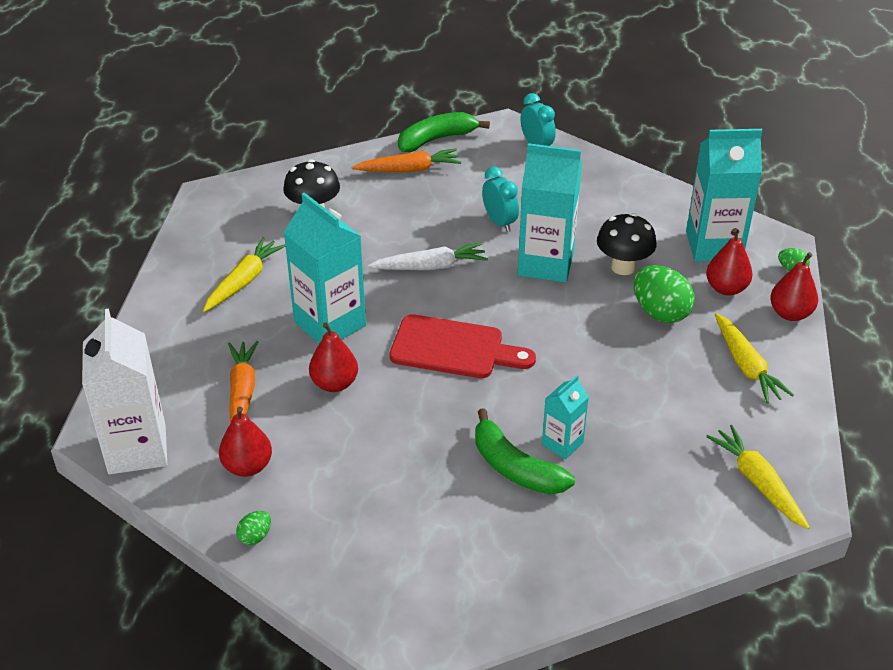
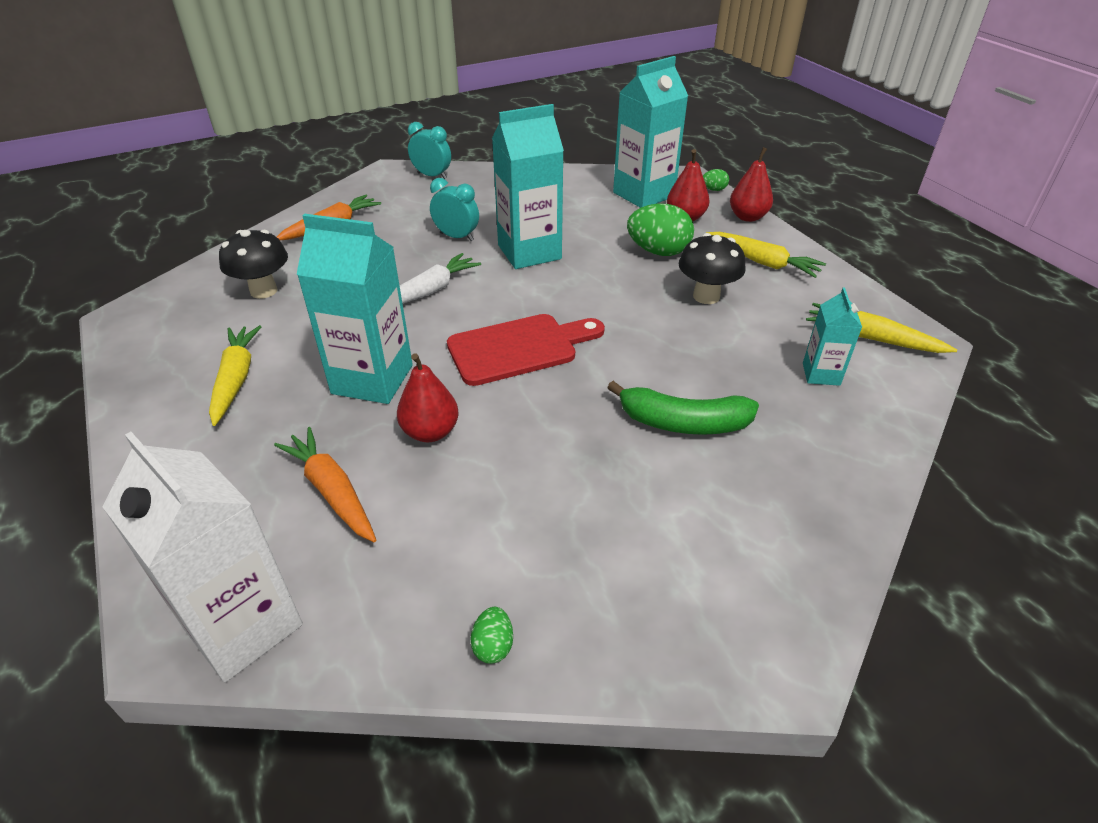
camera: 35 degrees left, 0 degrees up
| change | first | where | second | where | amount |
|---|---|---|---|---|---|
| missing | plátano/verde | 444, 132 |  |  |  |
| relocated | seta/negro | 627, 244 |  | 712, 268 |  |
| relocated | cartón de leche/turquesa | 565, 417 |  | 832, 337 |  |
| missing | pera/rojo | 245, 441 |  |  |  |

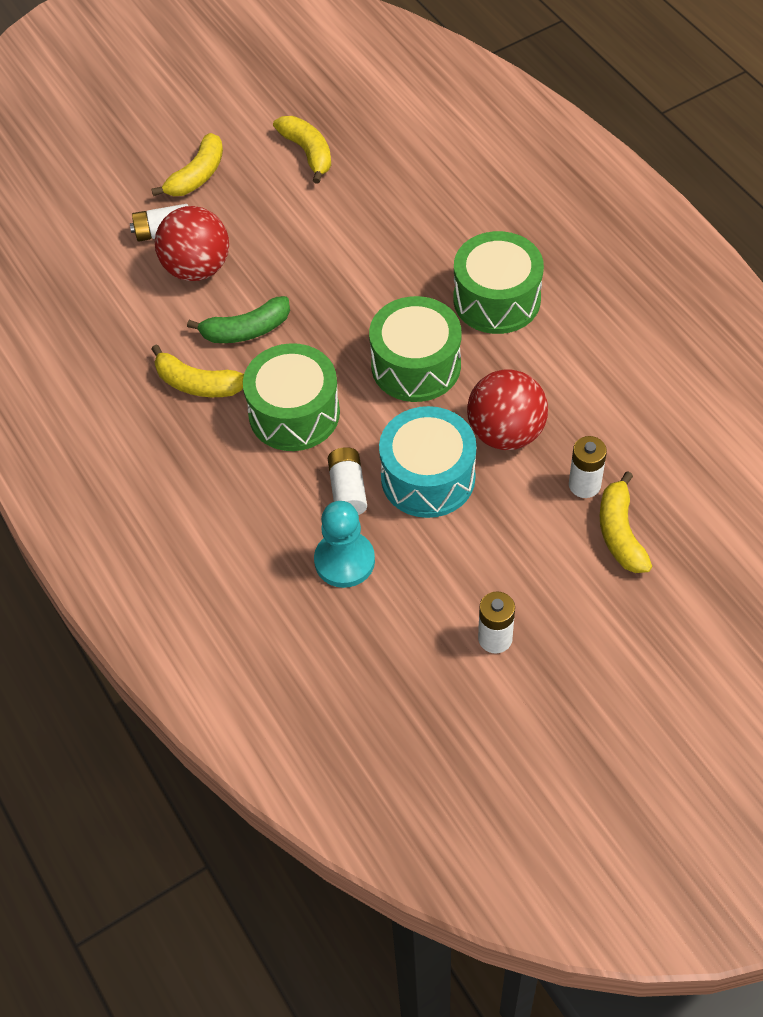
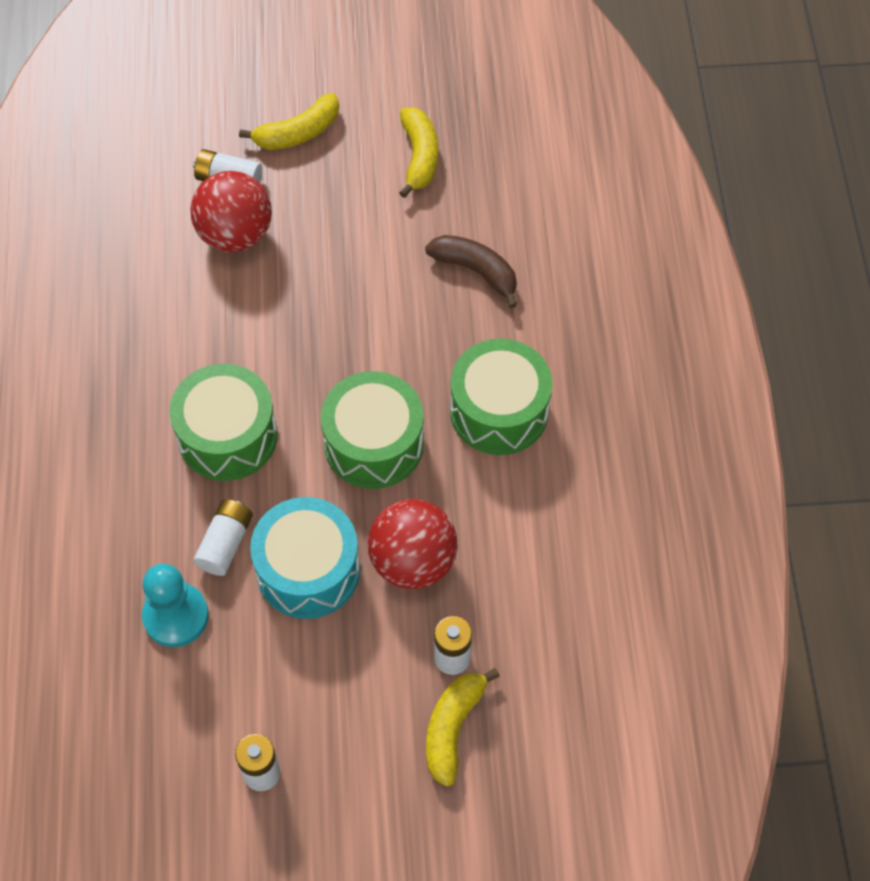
camera: 25 degrees right, 5 degrees up
| change | first | where | second | where | amount |
|---|---|---|---|---|---|
| missing | plátano/verde | 238, 319 |  |  |  |
| missing | plátano/amarillo | 197, 370 |  |  |  |
| appeared |  |  | plátano/marrón | 471, 271 |  |

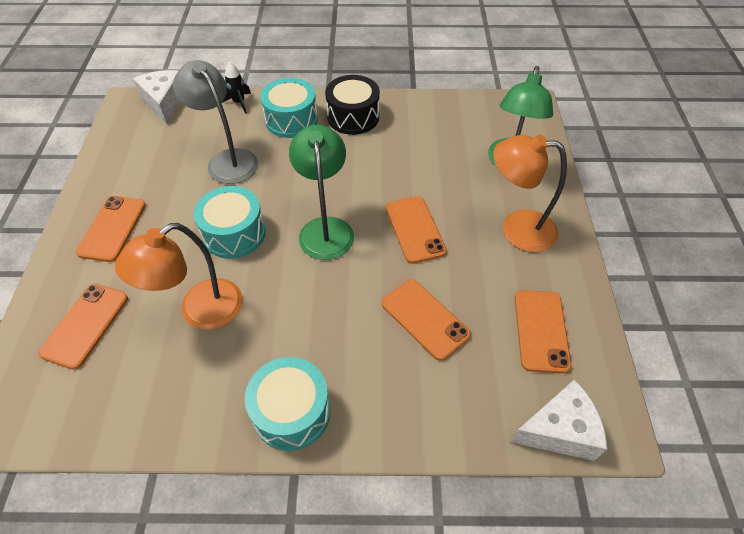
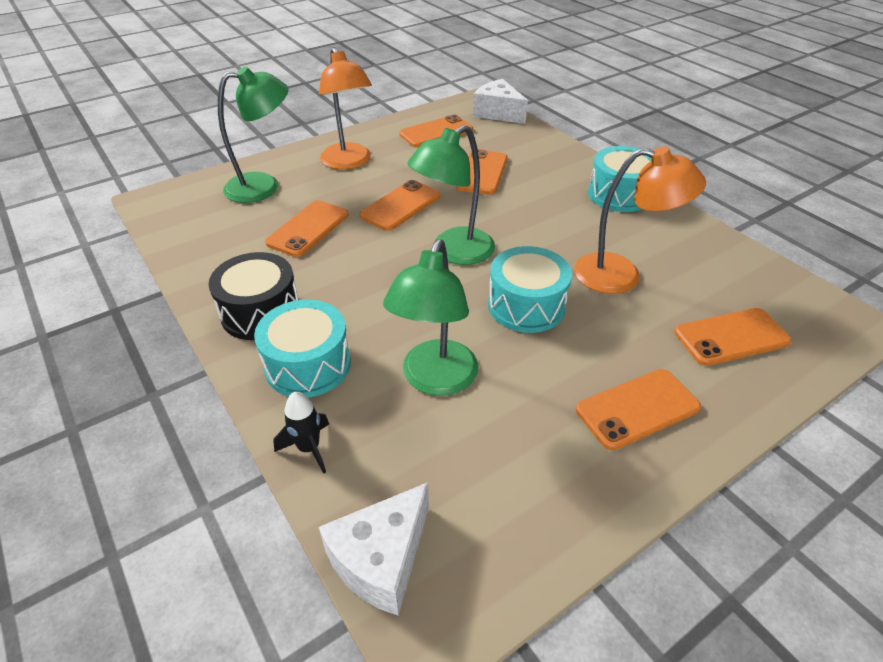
camera: 125 degrees left, 10 degrees down
| change | first | where | second | where | amount |
|---|---|---|---|---|---|
| colour | lámpara/gris | 215, 122 | lámpara/verde | 431, 317 |  |
| appeared |  |  | móvil/naranja | 306, 228 |  |

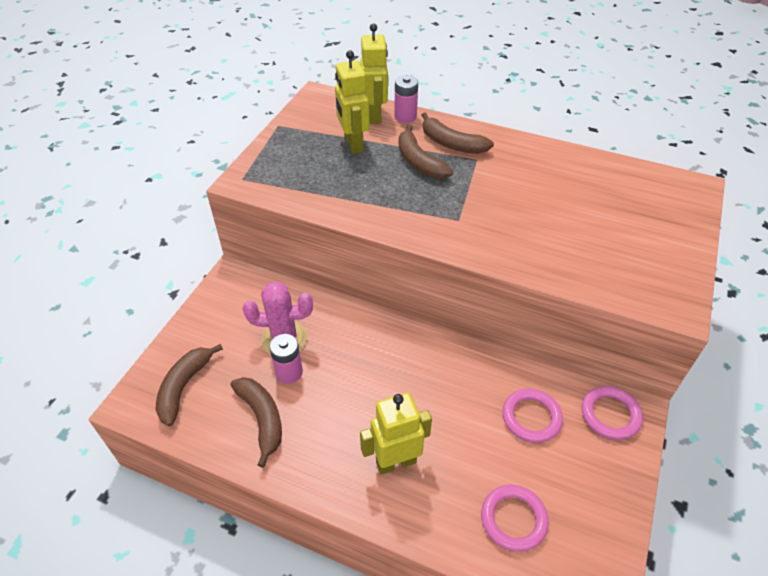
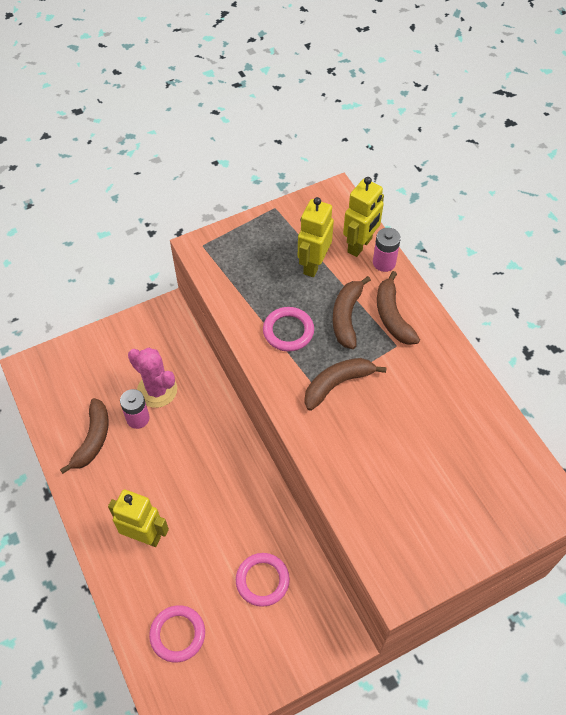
camera: 40 degrees right, 10 degrees up
| change | first | where | second | where | amount |
|---|---|---|---|---|---|
| relocated | plátano/marrón | 189, 385 |  | 345, 384 |  |
| relocated | anillo/rosa | 612, 413 |  | 288, 329 |  |

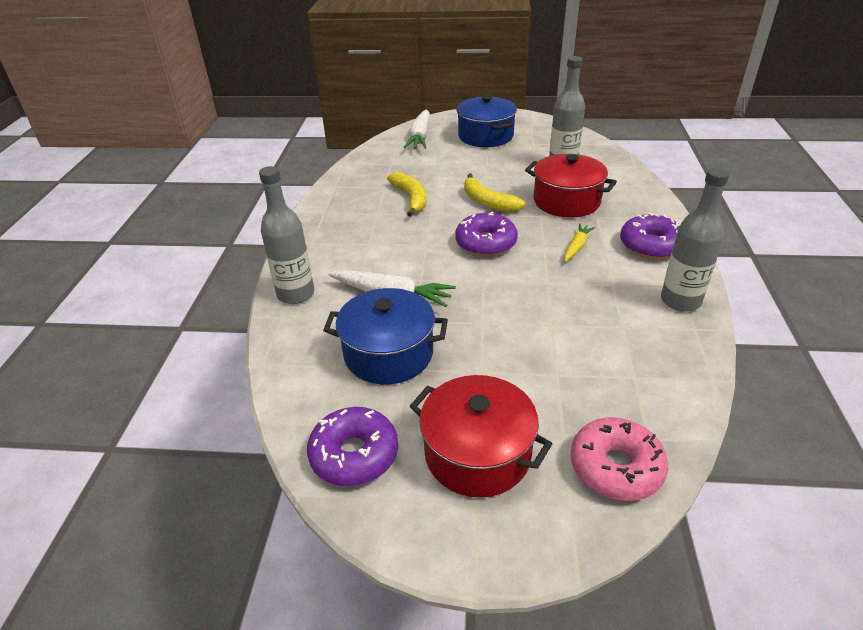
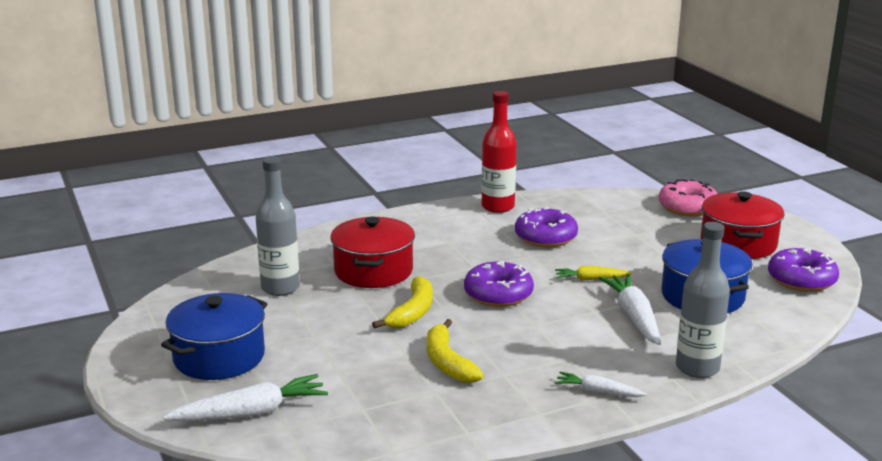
camera: 120 degrees left, 15 degrees down
| change | first | where | second | where | amount |
|---|---|---|---|---|---|
| colour | botella/gris | 695, 240 | botella/rojo | 499, 152 |  |
| spun | plátano/amarillo | 406, 194 |  | 455, 351 | 60 degrees counterclockwise |
| relocated | rosquilla/morado | 650, 236 |  | 546, 227 |  |
| relocated | zanahoria/amarillo | 579, 242 |  | 593, 273 |  |
| appeared |  |  | zanahoria/blanco | 601, 384 |  |

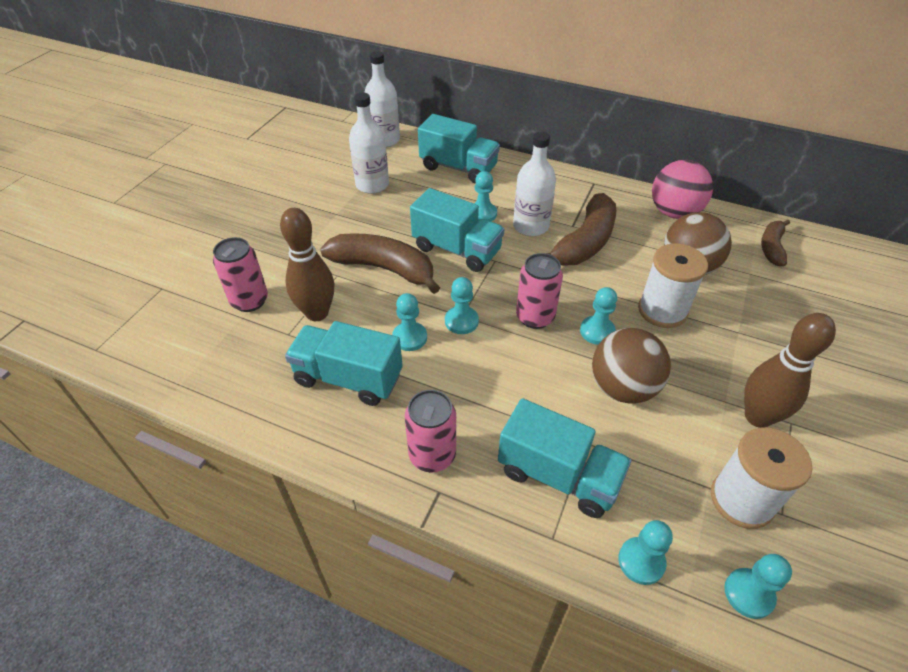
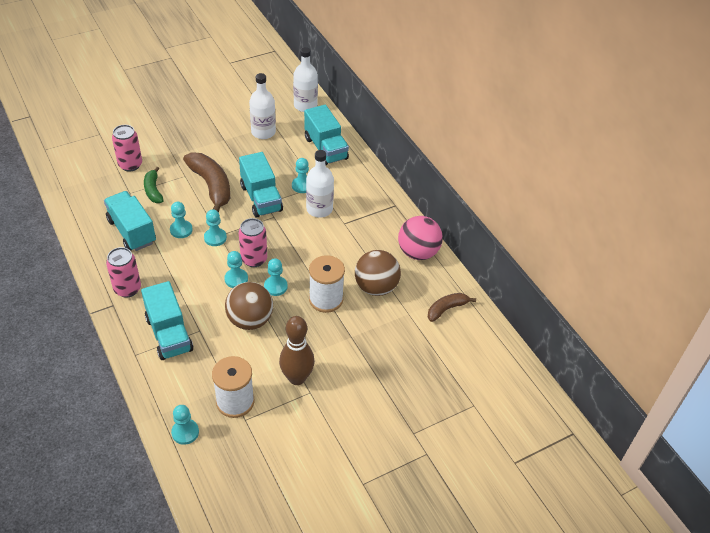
camera: 35 degrees right, 0 degrees up
| change | first | where | second | where | amount |
|---|---|---|---|---|---|
| missing | plátano/marrón | 581, 229 |  |  |  |
| exchanged | bolo/marrón | 307, 264 | plátano/verde | 154, 185 |  |
| relocated | peón/turquesa | 645, 552 |  | 236, 269 |  |

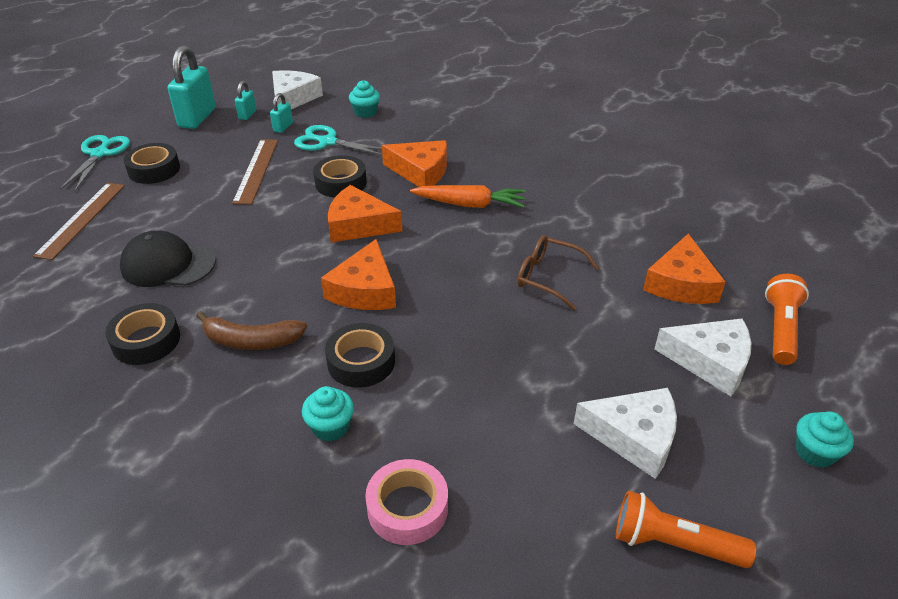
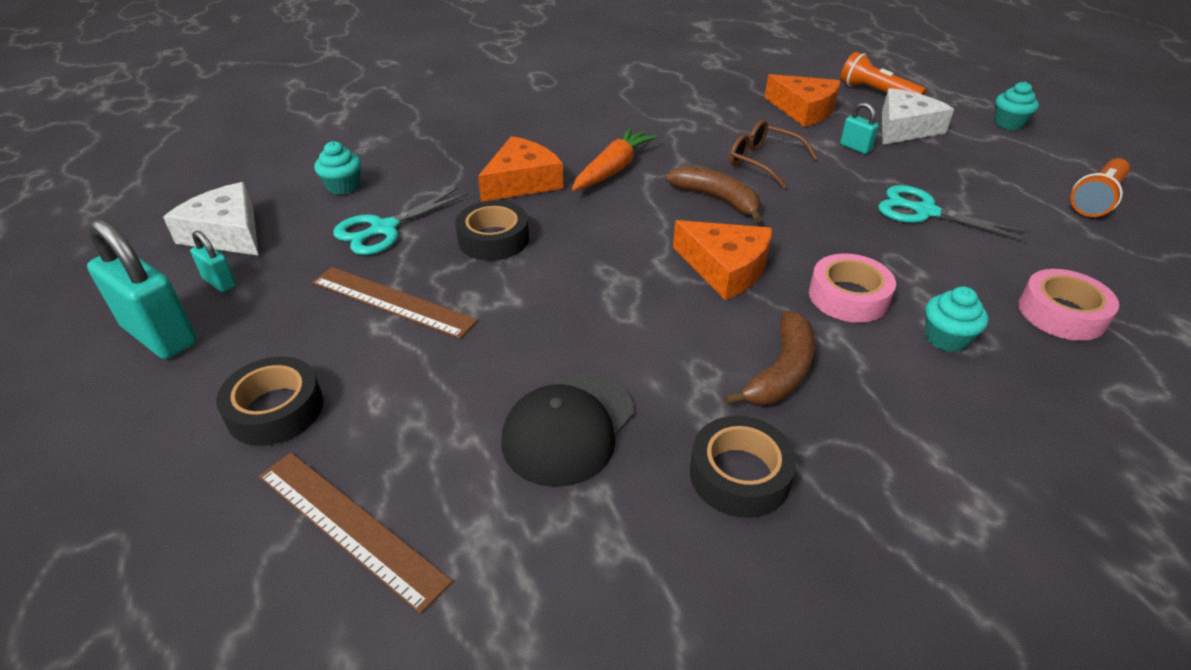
camera: 65 degrees left, 0 degrees up
| change | first | where | second | where | amount |
|---|---|---|---|---|---|
| relocated | candado/turquesa | 281, 113 |  | 859, 128 |  |
| relocated | tijeras/turquesa | 95, 163 |  | 954, 213 |  |
| missing | queso/naranja | 365, 214 |  |  |  |
| spun | gafas/marrón | 558, 272 |  | 773, 154 | 75 degrees clockwise |
| colour | cinta adhesiva/negro | 360, 355 | cinta adhesiva/rosa | 852, 288 |  |
| missing | queso/blanco | 625, 433 |  |  |  |
| appeared |  |  | plátano/marrón | 713, 194 |  |

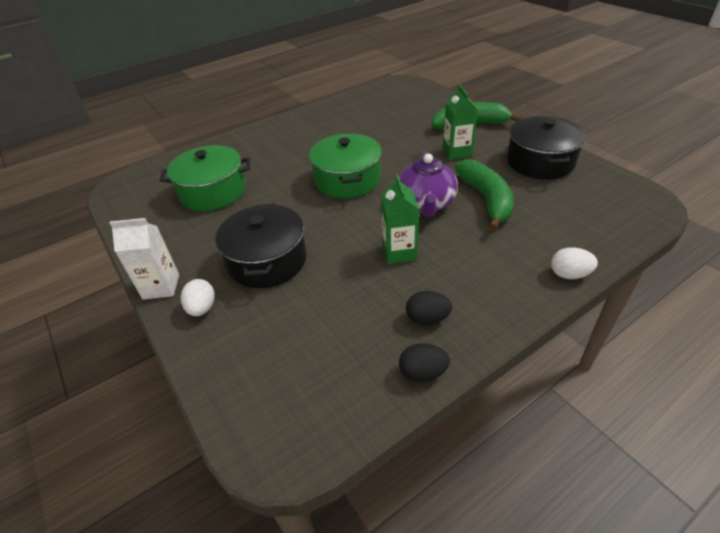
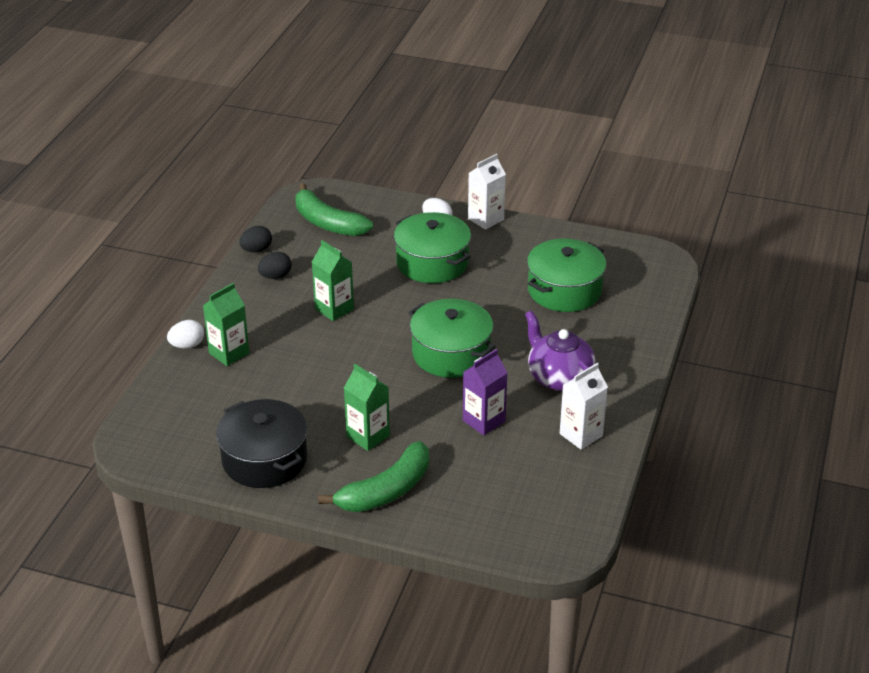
camera: 140 degrees right, 5 degrees down
| change | first | where | second | where | amount |
|---|---|---|---|---|---|
| relocated | tetera/morado | 428, 184 |  | 560, 351 |  |
| relocated | plátano/verde | 484, 195 |  | 334, 209 |  |
| colour | olla/negro | 261, 245 | olla/verde | 432, 247 |  |
| appeared |  |  | cartón de leche/verde | 226, 324 |  |
| appeared |  |  | cartón de leche/morado | 485, 392 |  |
| appeared |  |  | cartón de leche/blanco | 584, 406 |  |

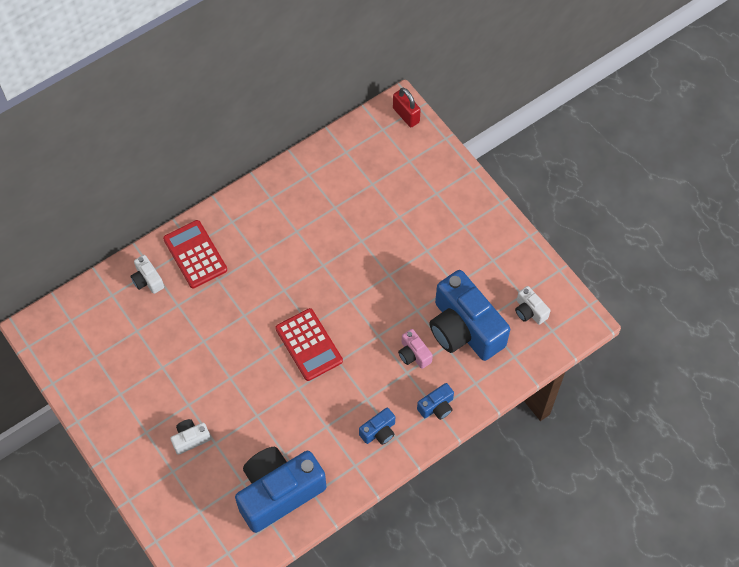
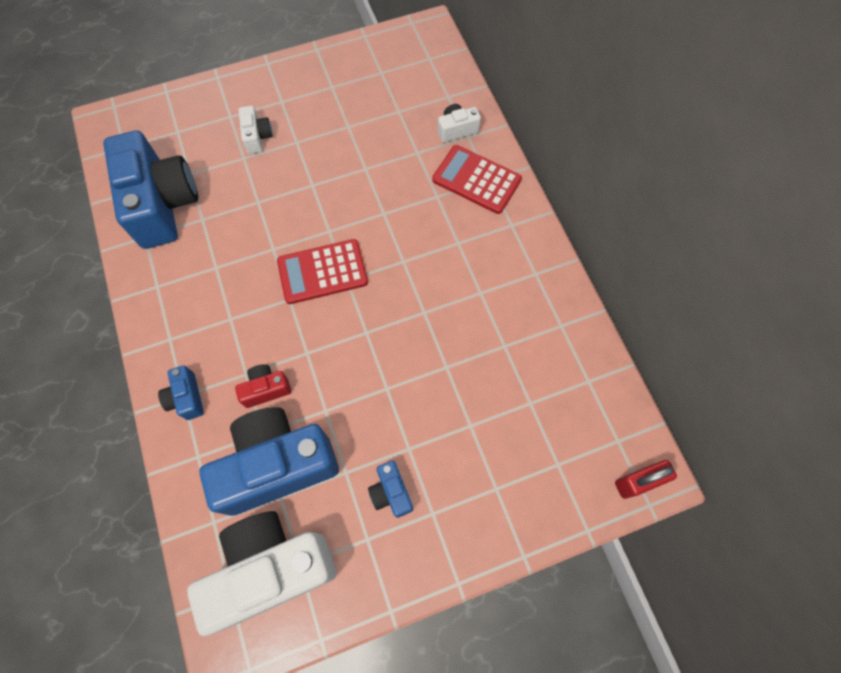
camera: 105 degrees right, 5 degrees up
| change | first | where | second | where | amount |
|---|---|---|---|---|---|
| spun | calculadora/rojo | 195, 254 |  | 477, 179 | 135 degrees counterclockwise |
| size | cámara/blanco | 533, 305 |  | 262, 573 | x2.29 |
| colour | cámara/rosa | 415, 349 | cámara/rojo | 263, 386 |  |
| relocated | cámara/azul | 377, 426 |  | 390, 489 |  |

